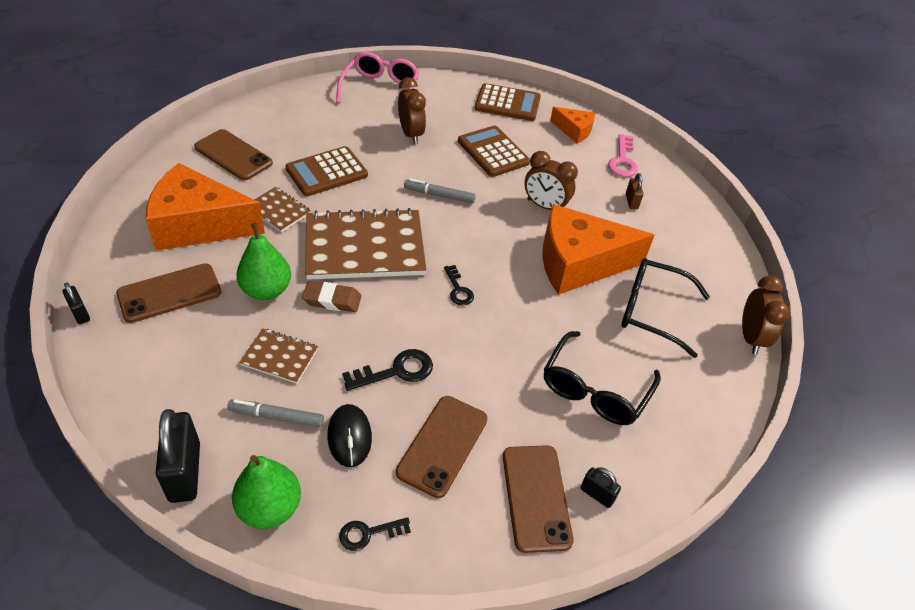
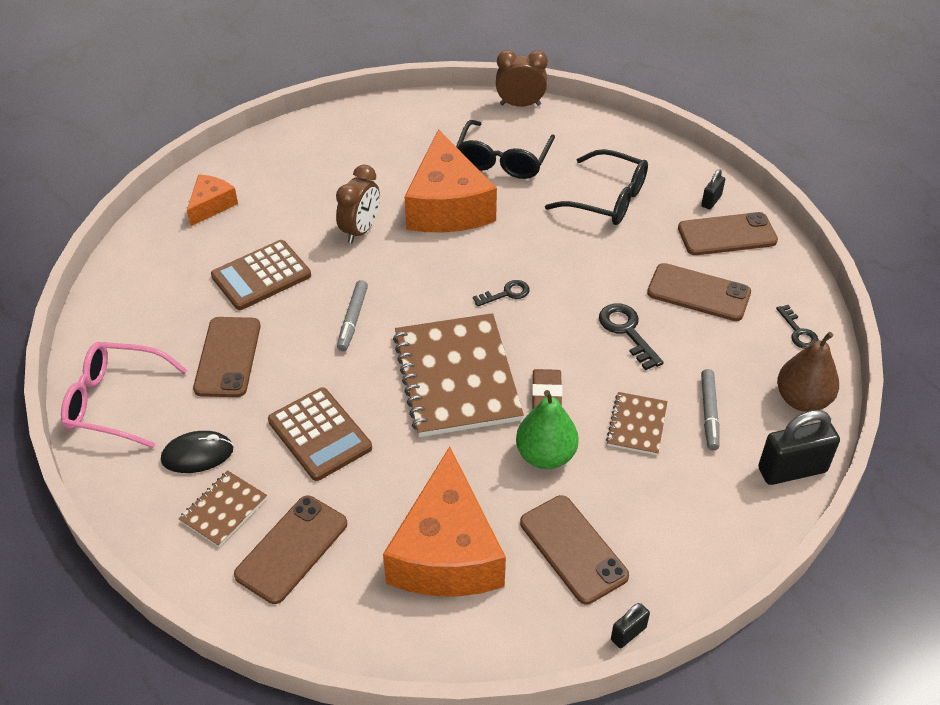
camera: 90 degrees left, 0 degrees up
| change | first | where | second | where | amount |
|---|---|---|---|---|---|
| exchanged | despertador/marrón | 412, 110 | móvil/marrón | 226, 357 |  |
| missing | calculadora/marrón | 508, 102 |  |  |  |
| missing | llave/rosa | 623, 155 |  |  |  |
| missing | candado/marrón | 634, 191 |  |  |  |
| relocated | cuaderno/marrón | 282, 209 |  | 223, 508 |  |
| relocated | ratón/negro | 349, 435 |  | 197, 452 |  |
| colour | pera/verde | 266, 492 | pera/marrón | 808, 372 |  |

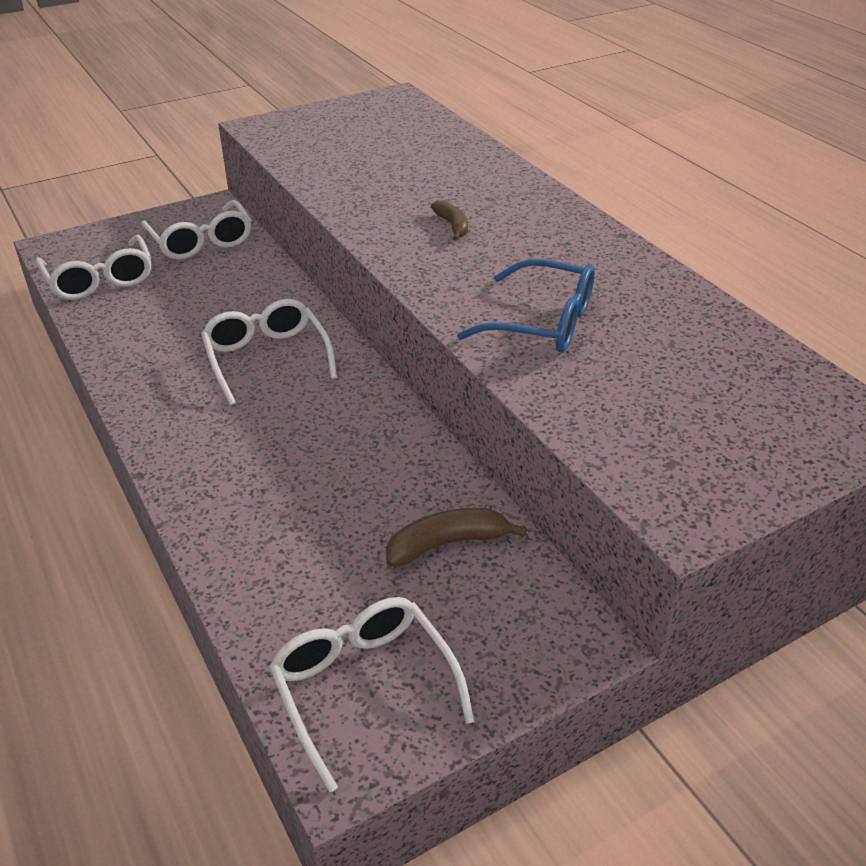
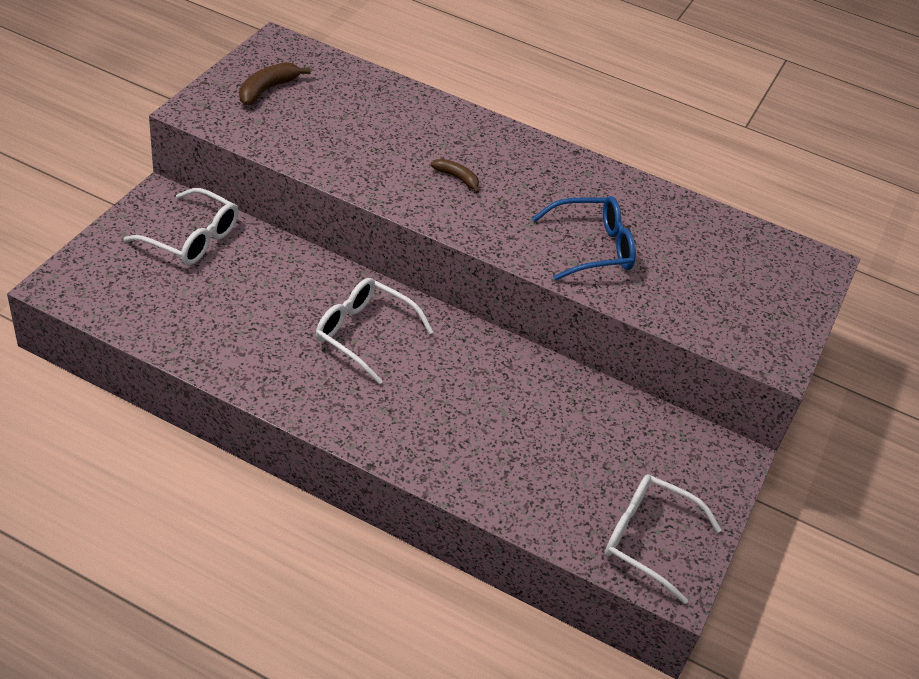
camera: 40 degrees left, 5 degrees up
| change | first | where | second | where | amount |
|---|---|---|---|---|---|
| missing | gafas/blanco | 93, 267 |  |  |  |
| relocated | plátano/marrón | 456, 537 |  | 275, 83 |  |

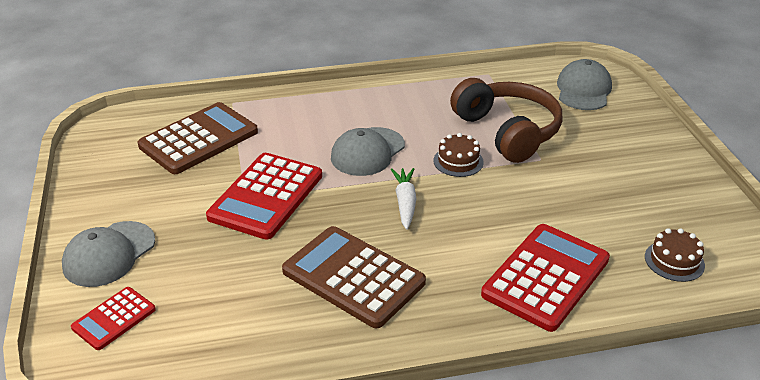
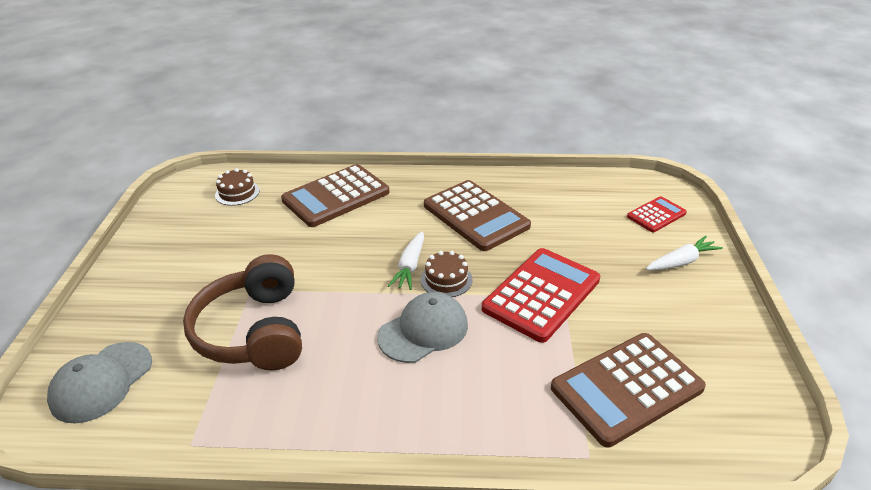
camera: 165 degrees left, 0 degrees up
| change | first | where | second | where | amount |
|---|---|---|---|---|---|
| relocated | tarta/marrón | 458, 155 |  | 446, 274 |  |
| exchanged | gorra/gris | 108, 254 | zanahoria/blanco | 684, 253 |  |
| colour | calculadora/rojo | 545, 278 | calculadora/marrón | 335, 195 |  |

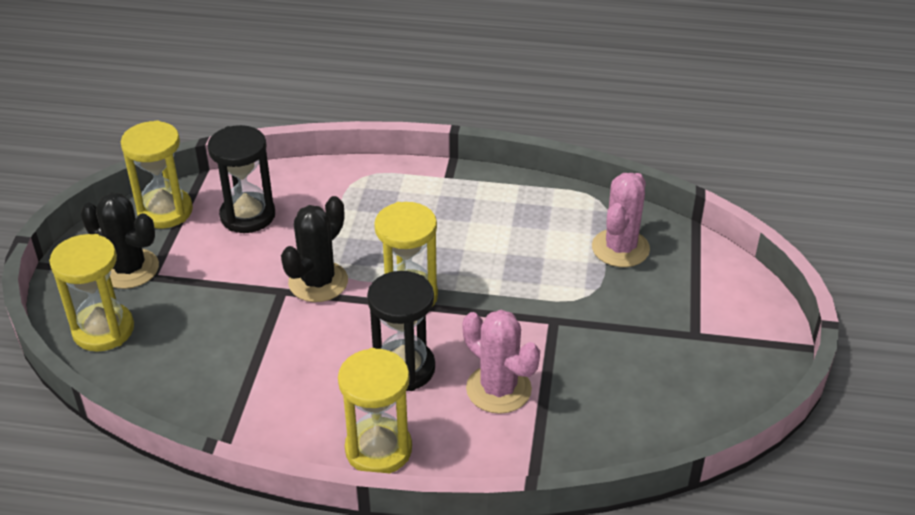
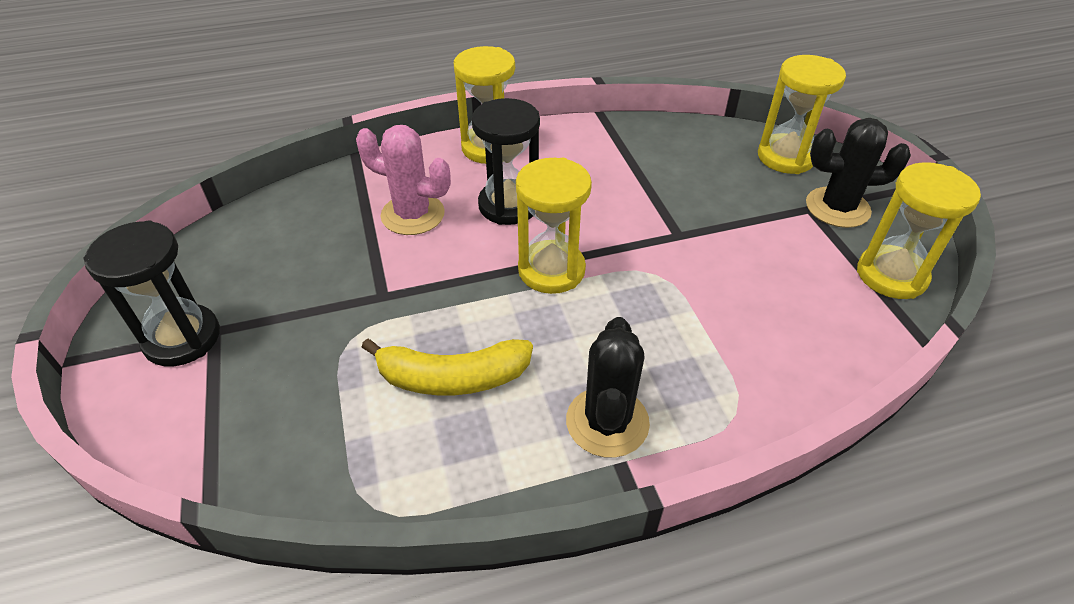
camera: 155 degrees right, 5 degrees up
| change | first | where | second | where | amount |
|---|---|---|---|---|---|
| relocated | reloj de arena/negro | 241, 179 |  | 151, 293 |  |
| missing | cactus/rosa | 621, 220 |  |  |  |
| relocated | cactus/negro | 314, 249 |  | 608, 387 |  |
| appeared |  |  | plátano/amarillo | 447, 366 |  |

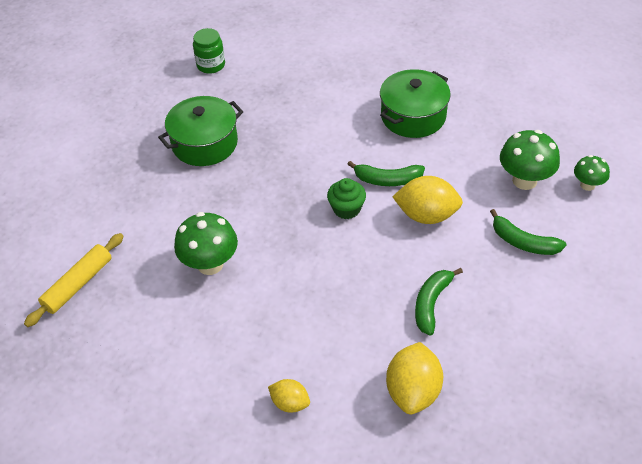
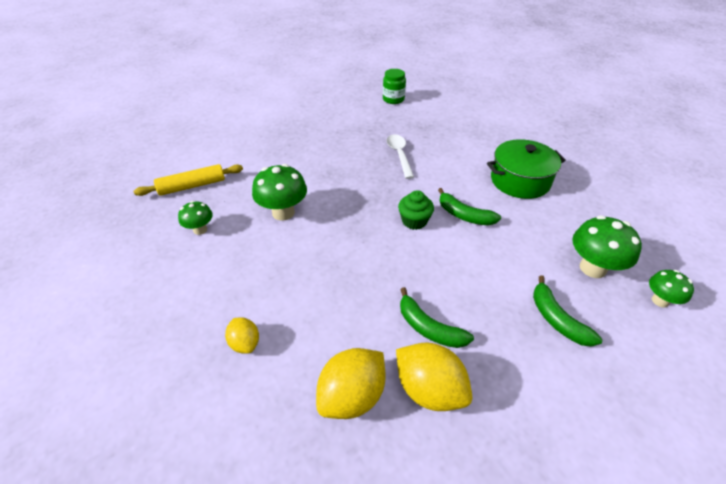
camera: 30 degrees right, 5 degrees down
| change | first | where | second | where | amount |
|---|---|---|---|---|---|
| missing | olla/verde | 200, 131 |  |  |  |
| relocated | limón/amarillo | 428, 200 |  | 434, 376 |  |
| spun | plátano/verde | 439, 302 |  | 437, 317 | 105 degrees counterclockwise |
| appeared |  |  | cuchara/blanco | 400, 156 |  |
| appeared |  |  | seta/verde | 195, 218 |  |

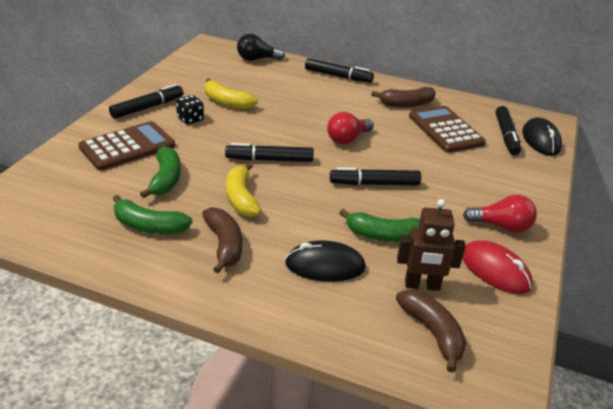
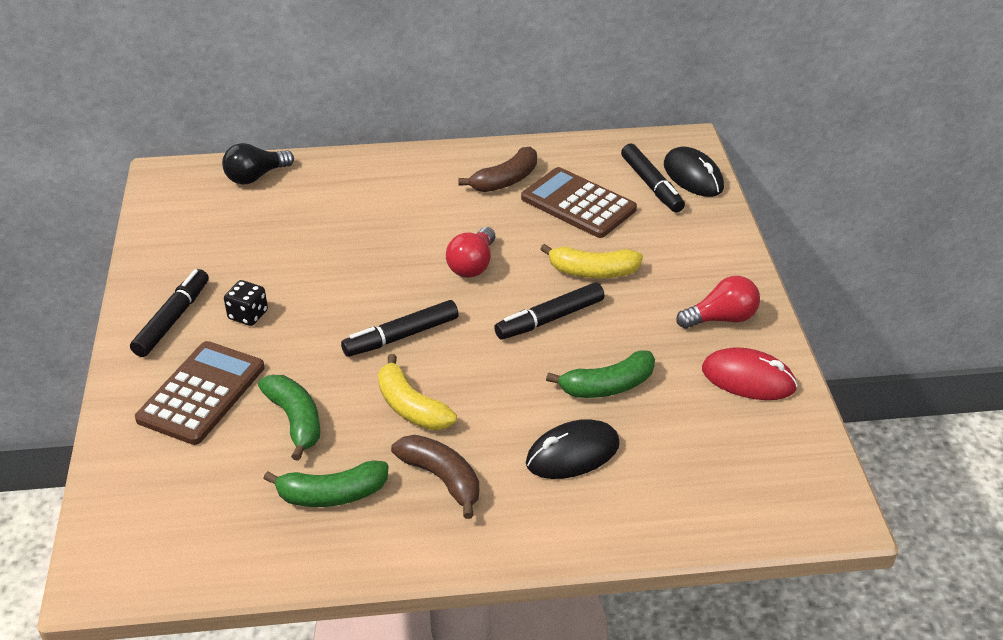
camera: 25 degrees left, 5 degrees up
| change | first | where | second | where | amount |
|---|---|---|---|---|---|
| missing | rotulador/negro | 339, 70 |  |  |  |
| relocated | plátano/amarillo | 231, 94 |  | 591, 261 |  |
| missing | robot/marrón | 431, 245 |  |  |  |
| missing | plátano/marrón | 431, 331 |  |  |  |

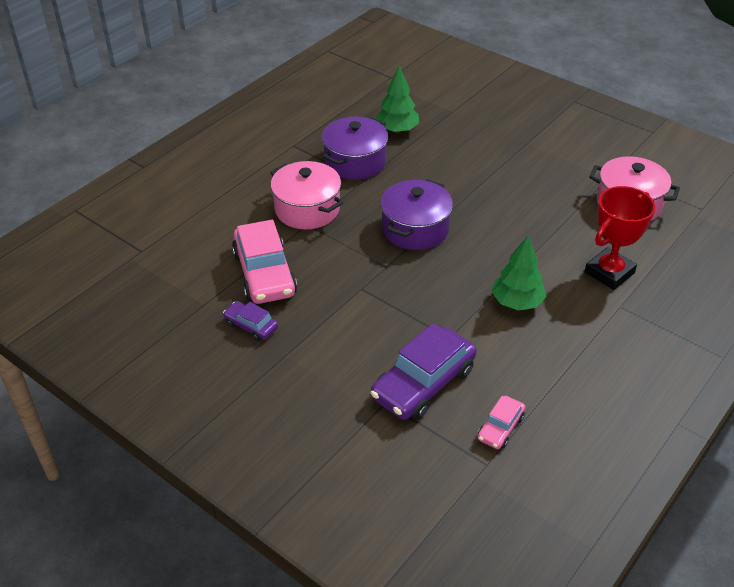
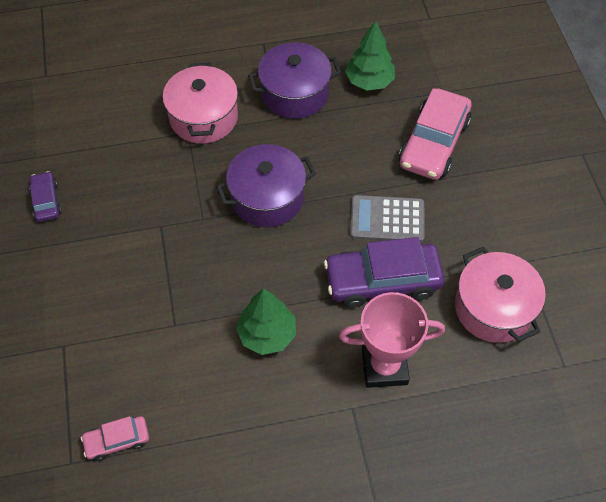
camera: 40 degrees right, 15 degrees up
| change | first | where | second | where | amount |
|---|---|---|---|---|---|
| colour | trofeo/rojo | 620, 238 | trofeo/rosa | 392, 340 |  |
| relocated | coche/rosa | 264, 262 |  | 435, 134 |  |
| relocated | coche/morado | 424, 371 |  | 384, 272 |  |
| appeared |  |  | calculadora/gris | 387, 219 |  |

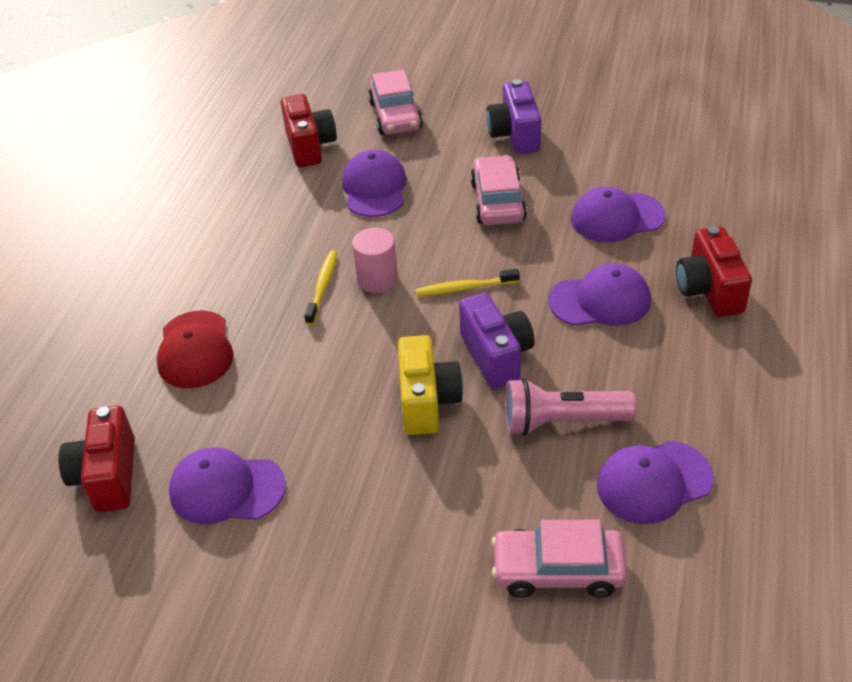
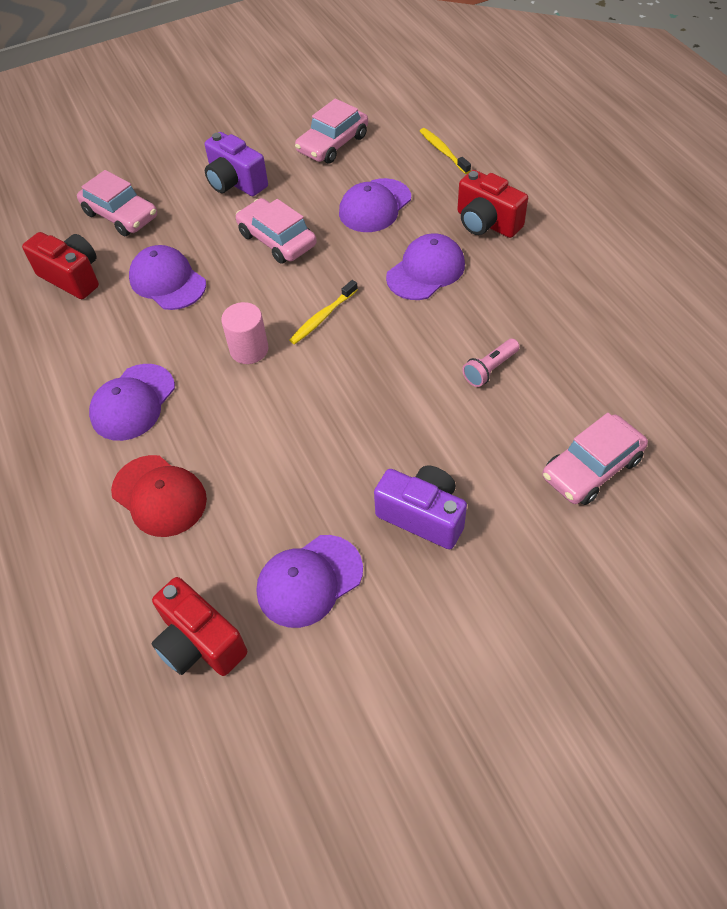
camera: 40 degrees left, 10 degrees up
| change | first | where | second | where | amount |
|---|---|---|---|---|---|
| relocated | cepillo de dientes/amarillo | 320, 288 |  | 445, 151 |  |
| relocated | cámara/morado | 496, 341 |  | 420, 507 |  |
| missing | cámara/amarillo | 430, 385 |  |  |  |
| size | lámpara de mano/rosa | 571, 407 |  | 491, 363 | x0.60 |
| relocated | gorra/morado | 655, 482 |  | 132, 402 |  |
| appeared |  |  | coche/rosa | 331, 131 |  |

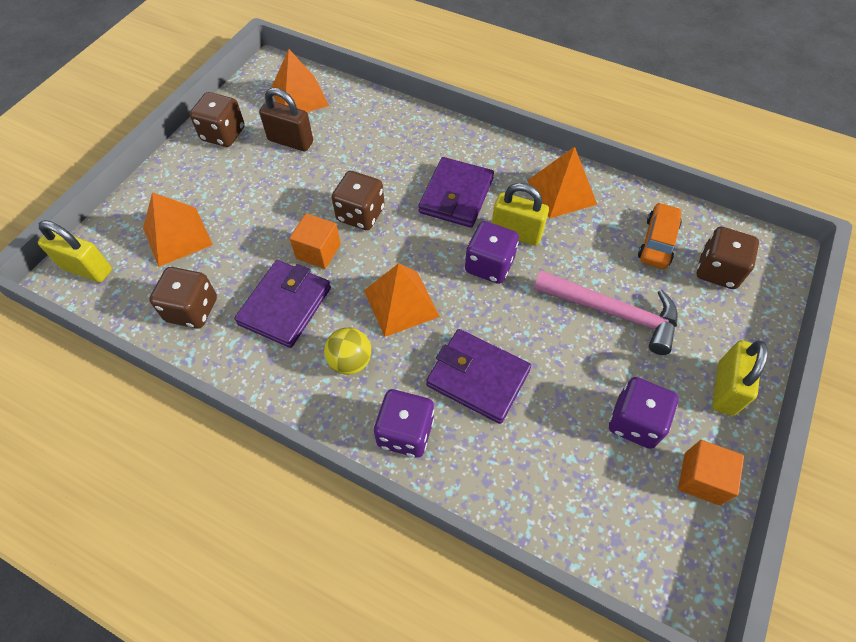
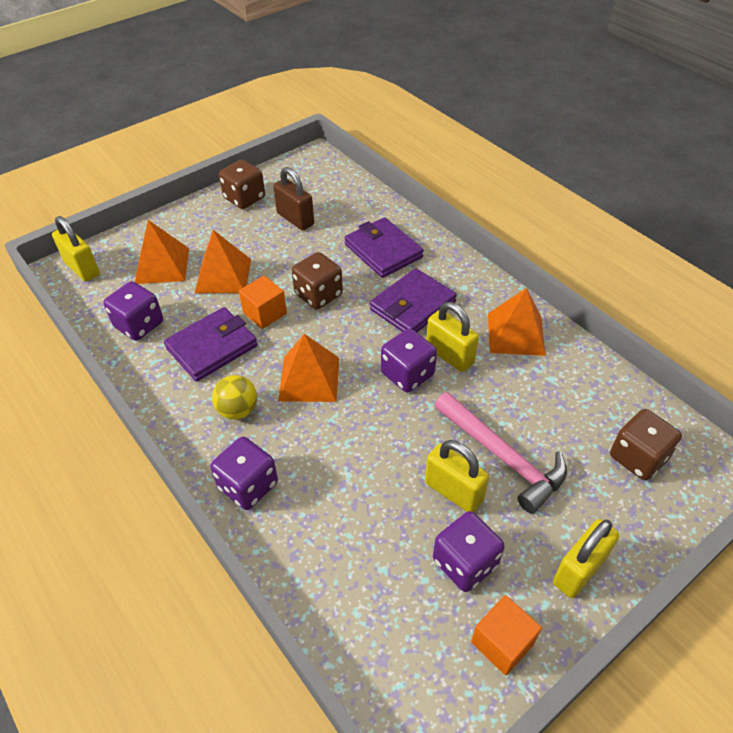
camera: 25 degrees right, 10 degrees down
| change | first | where | second | where | amount |
|---|---|---|---|---|---|
| relocated | pirámide/naranja | 300, 80 |  | 223, 261 |  |
| missing | coche/naranja | 660, 235 |  |  |  |
| colour | dado/marrón | 183, 298 | dado/morado | 133, 311 |  |
| relocated | cartera/morado | 478, 376 |  | 384, 247 |  |
| appeared |  |  | candado/amarillo | 457, 476 |  |

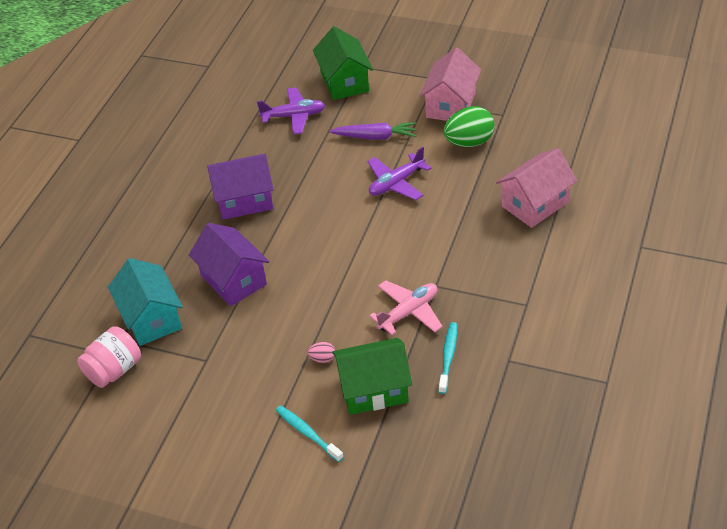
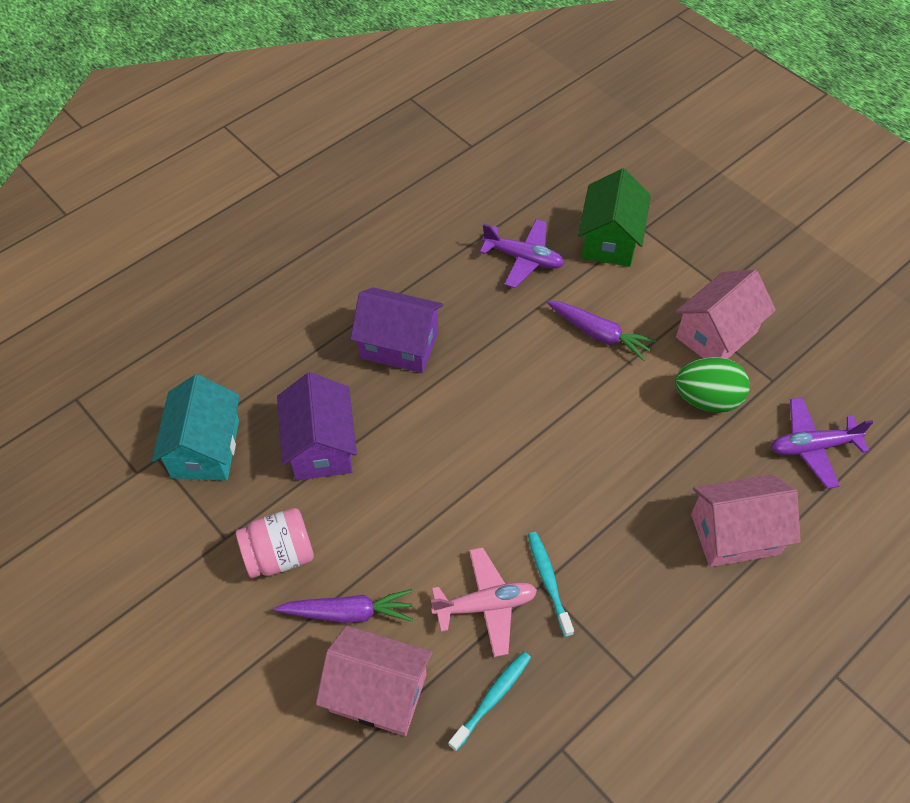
camera: 25 degrees right, 10 degrees up
| change | first | where | second | where | amount |
|---|---|---|---|---|---|
| relocated | avión/morado | 399, 173 |  | 822, 443 |  |
| relocated | tarro/rosa | 109, 357 |  | 275, 543 |  |
| colour | casa/verde | 372, 376 | casa/rosa | 374, 681 |  |
| exchanged | huevo/rosa | 321, 352 | zanahoria/morado | 343, 606 |  |
| relocated | cepillo de dientes/turquesa | 310, 433 |  | 551, 584 |  |

